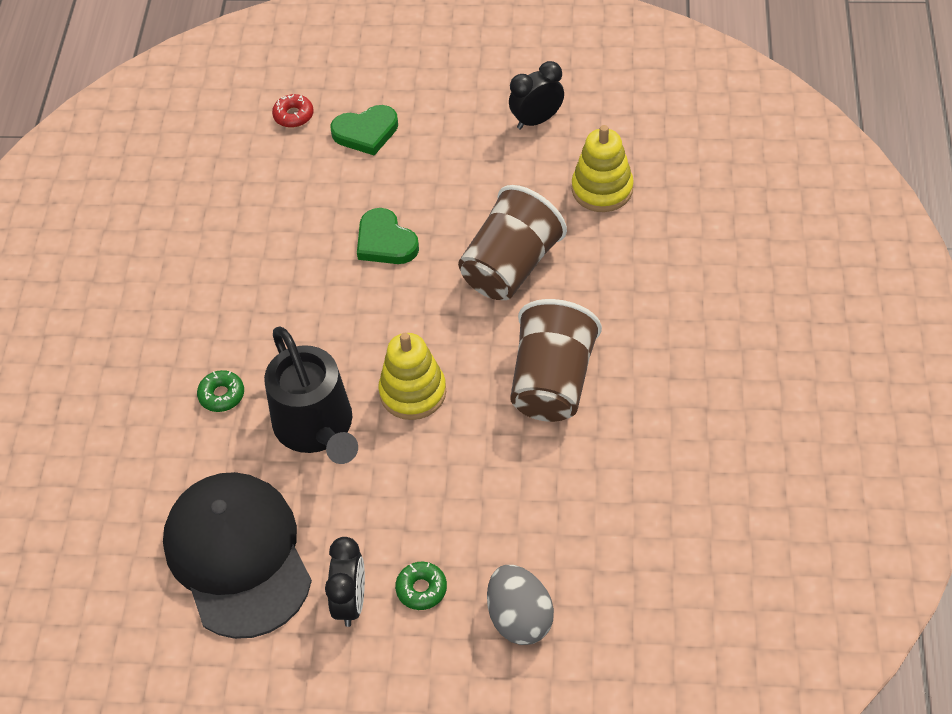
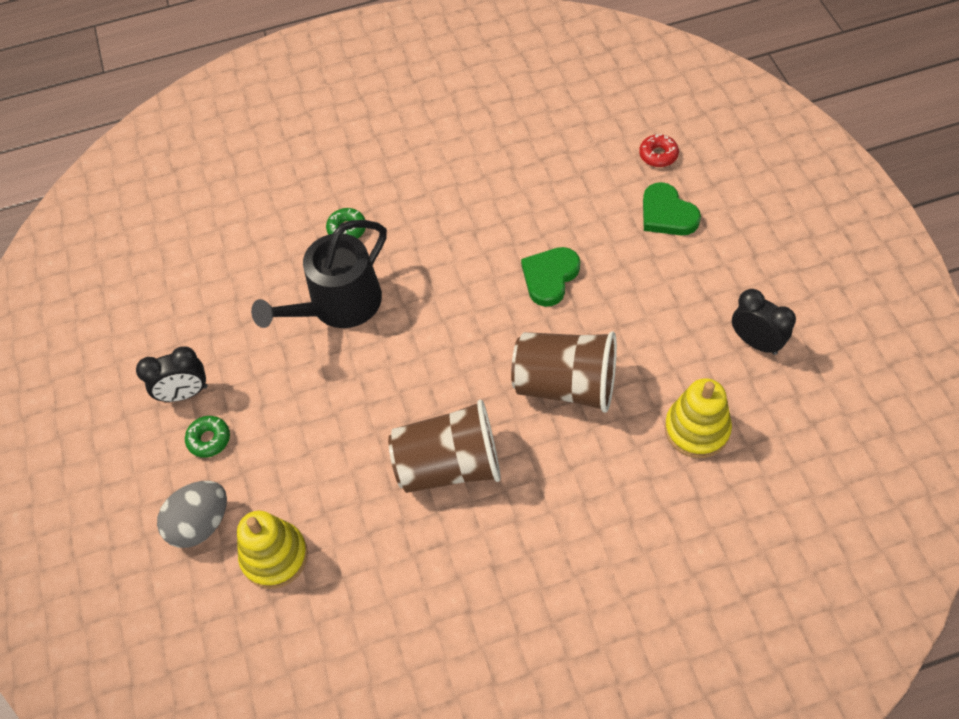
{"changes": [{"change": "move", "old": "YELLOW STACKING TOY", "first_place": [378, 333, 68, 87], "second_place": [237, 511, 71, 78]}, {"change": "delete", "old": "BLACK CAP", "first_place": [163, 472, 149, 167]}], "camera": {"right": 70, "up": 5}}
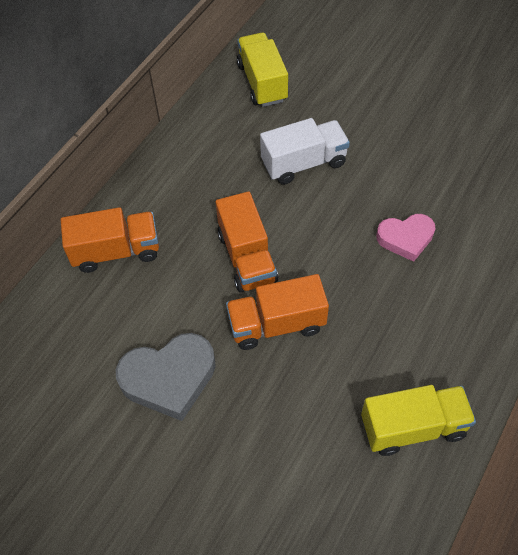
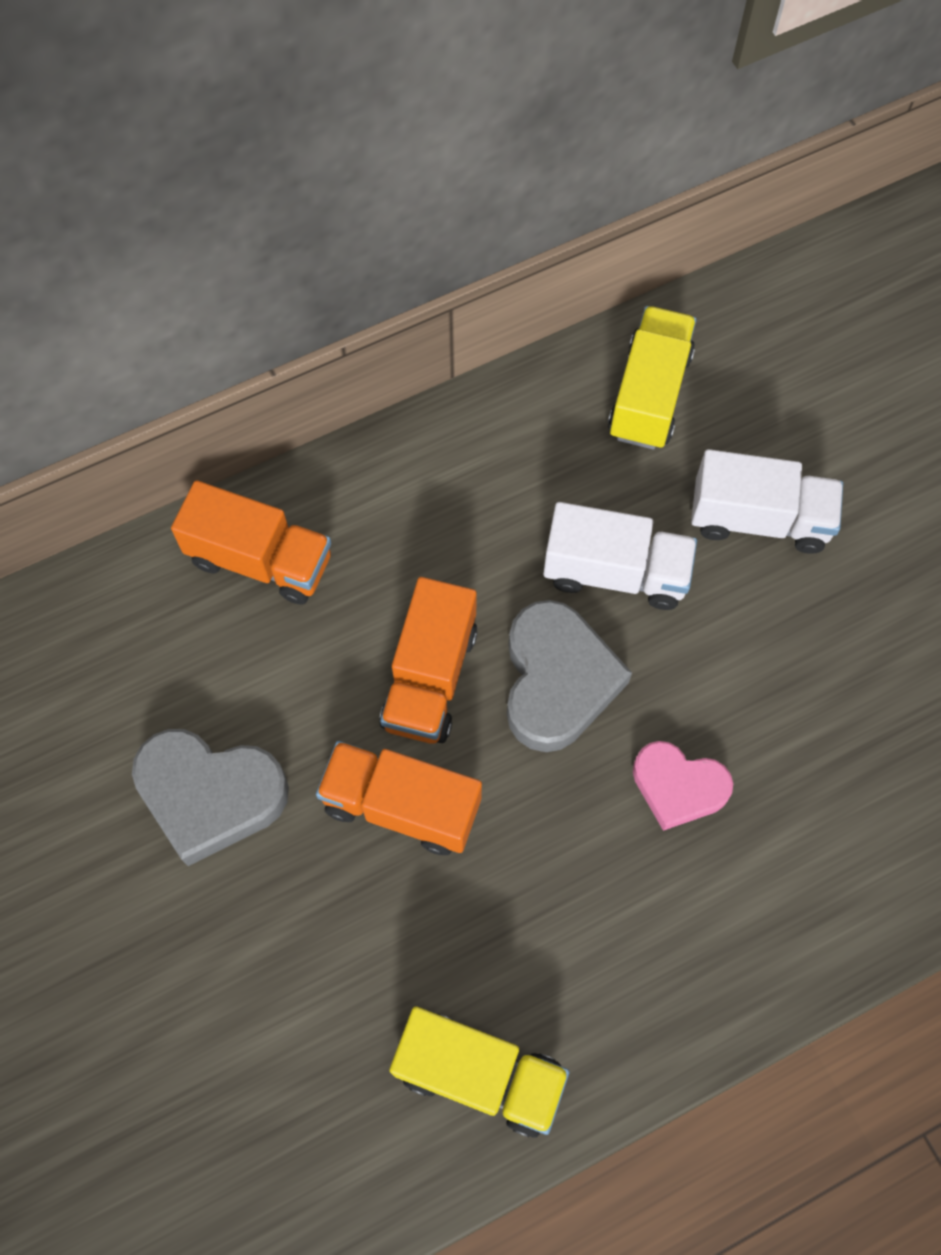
{"changes": [{"change": "insert", "new": "WHITE TRUCK", "second_place": [691, 449, 152, 105]}, {"change": "insert", "new": "GREY HEART", "second_place": [507, 600, 125, 152]}], "camera": {"right": 30, "up": 10}}
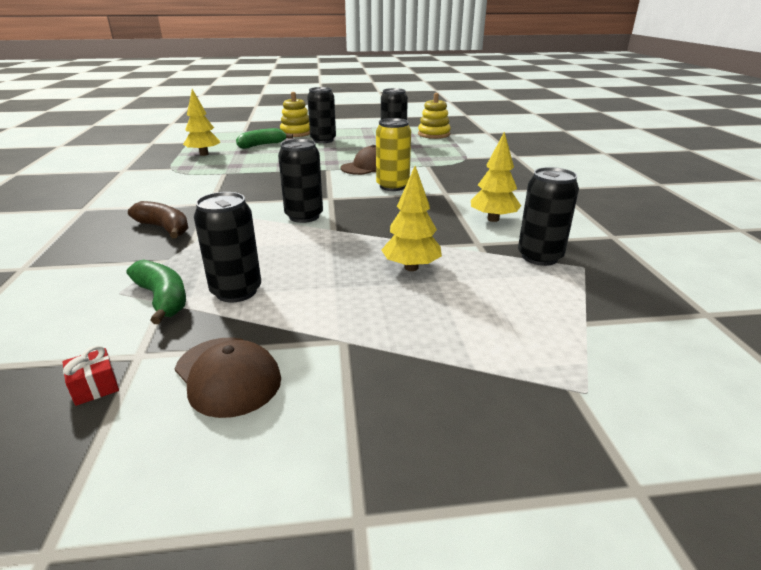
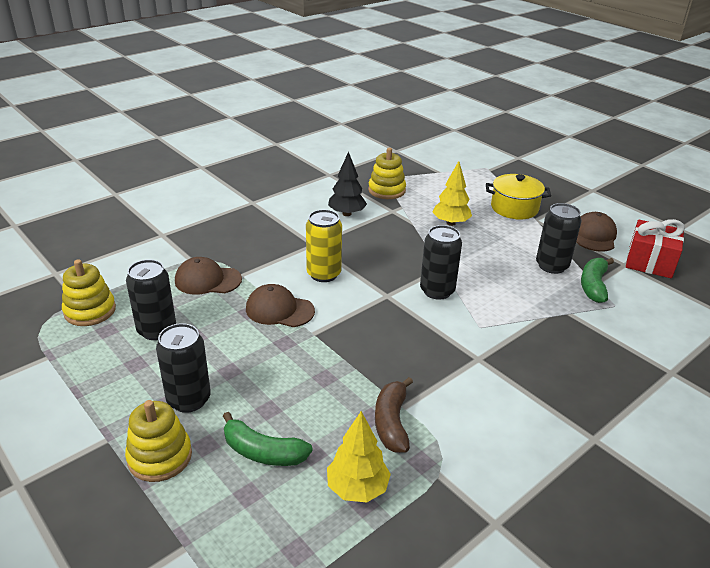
{"changes": [{"change": "recolor", "old": "YELLOW TREE", "new": "BLACK TREE", "first_place": [471, 131, 50, 91], "second_place": [328, 151, 39, 65]}, {"change": "replace", "old": "BLACK CAN", "new": "YELLOW STACKING TOY", "first_place": [518, 167, 61, 99], "second_place": [368, 148, 38, 51]}, {"change": "move", "old": "BROWN BANANA", "first_place": [128, 201, 61, 37], "second_place": [375, 377, 38, 76]}, {"change": "resize", "old": "RED GIFT", "first_place": [62, 345, 57, 61], "second_place": [626, 219, 59, 59], "factor": 2.27}, {"change": "insert", "new": "YELLOW POT", "second_place": [486, 174, 65, 45]}, {"change": "insert", "new": "BROWN CAP", "second_place": [175, 257, 67, 38]}], "camera": {"right": -125, "up": 5}}
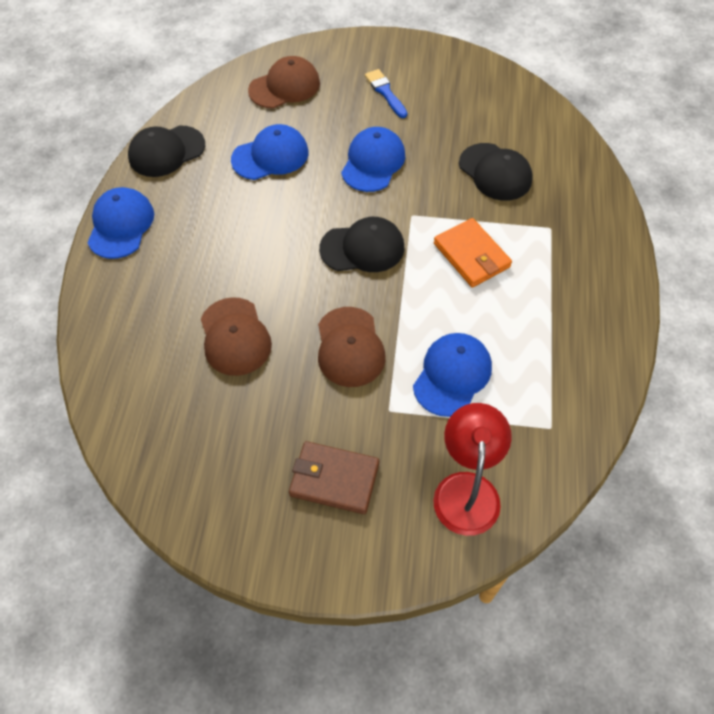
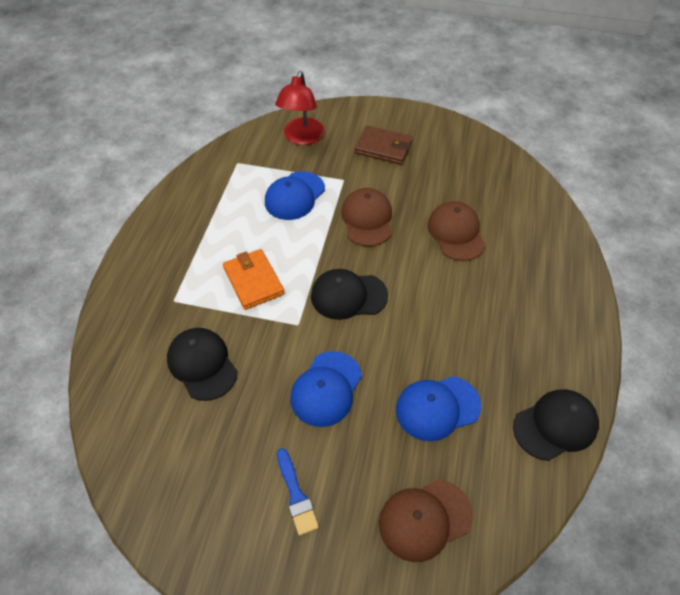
{"changes": [{"change": "delete", "old": "BLUE CAP", "first_place": [87, 187, 67, 72]}], "camera": {"right": -175, "up": -5}}
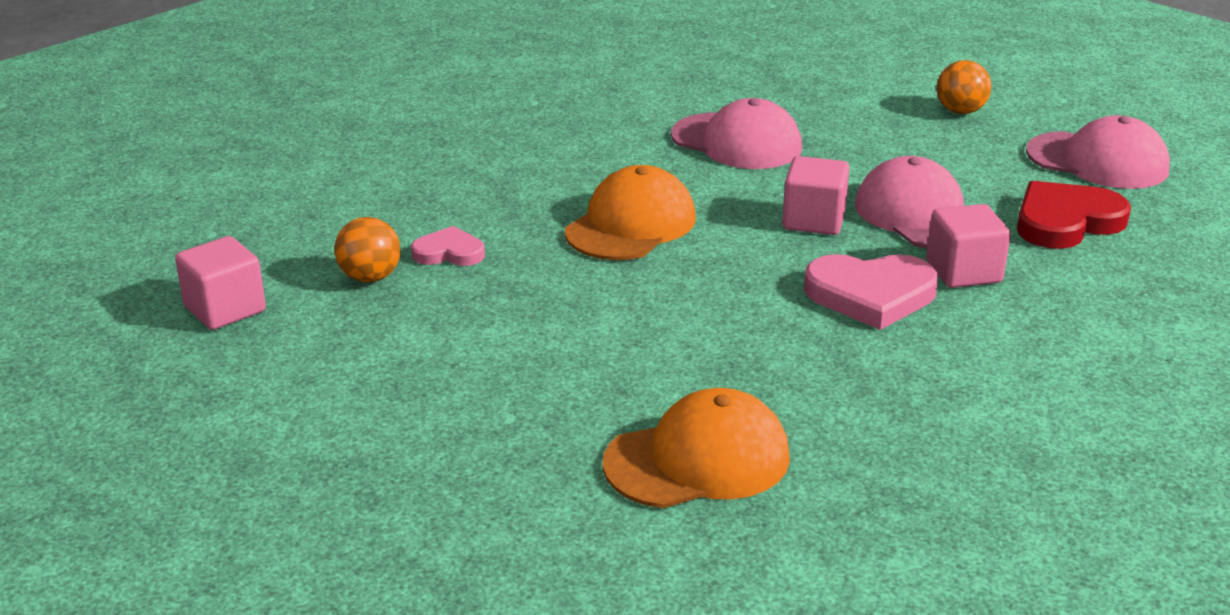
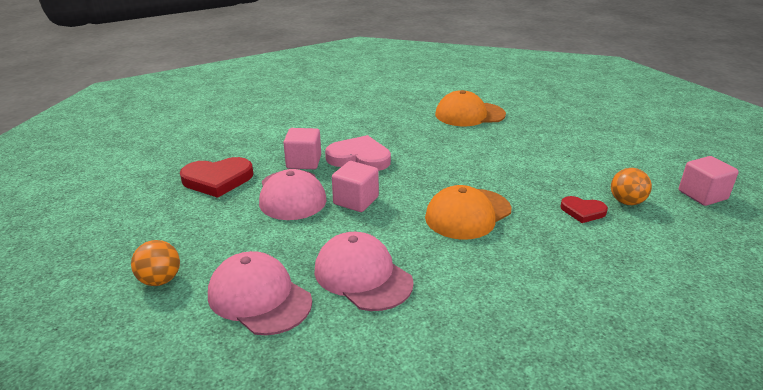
{"changes": [{"change": "move", "old": "PINK CAP", "first_place": [1026, 115, 144, 74], "second_place": [208, 251, 104, 84]}, {"change": "recolor", "old": "PINK HEART", "new": "RED HEART", "first_place": [411, 226, 74, 40], "second_place": [561, 196, 47, 27]}], "camera": {"right": -165, "up": 0}}
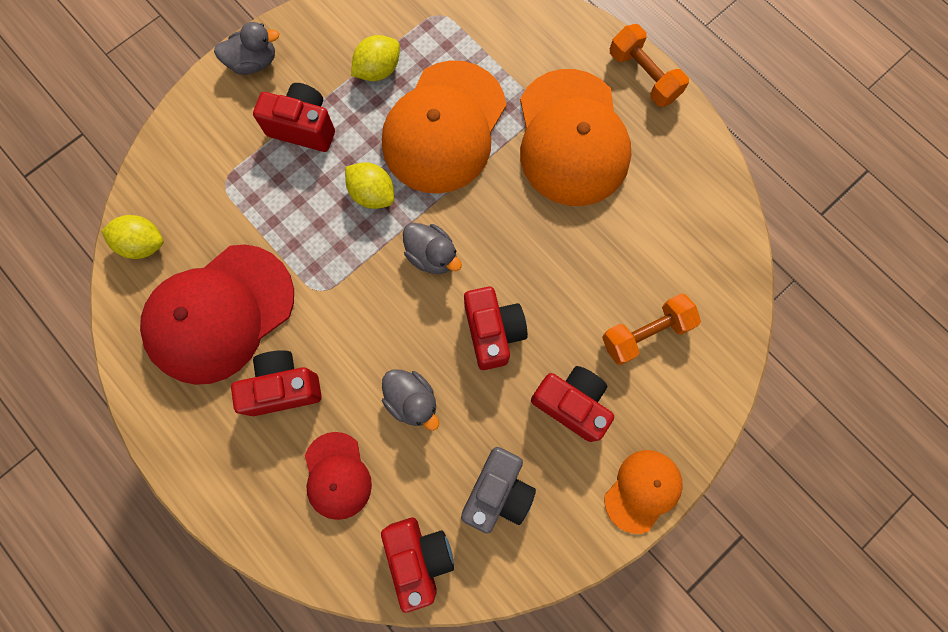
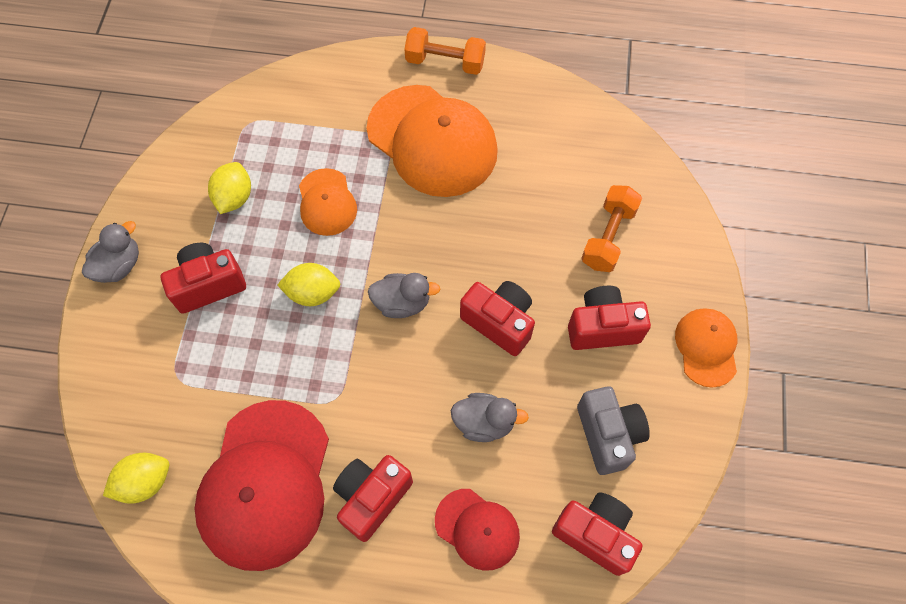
{"changes": [{"change": "resize", "old": "ORANGE CAP", "first_place": [382, 60, 124, 134], "second_place": [299, 168, 58, 68], "factor": 0.52}], "camera": {"right": -40, "up": -10}}
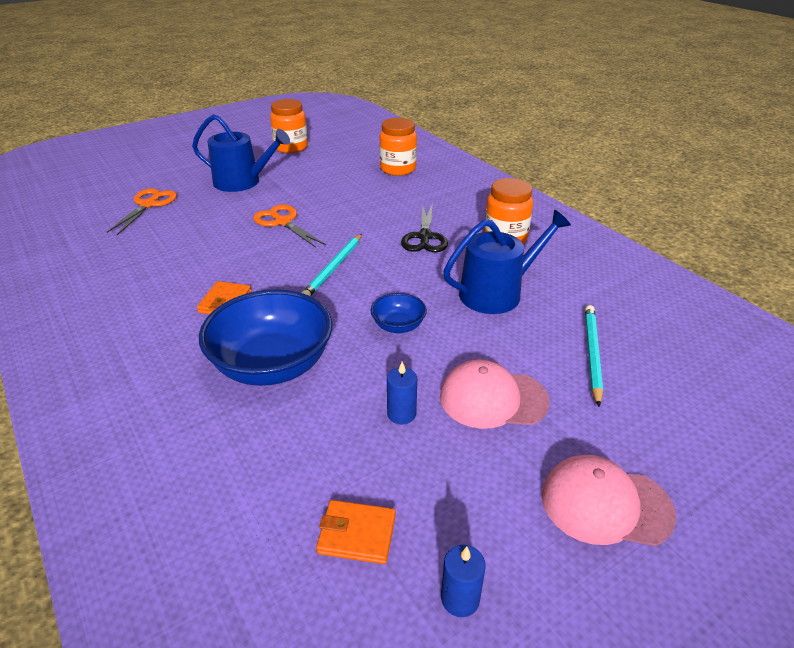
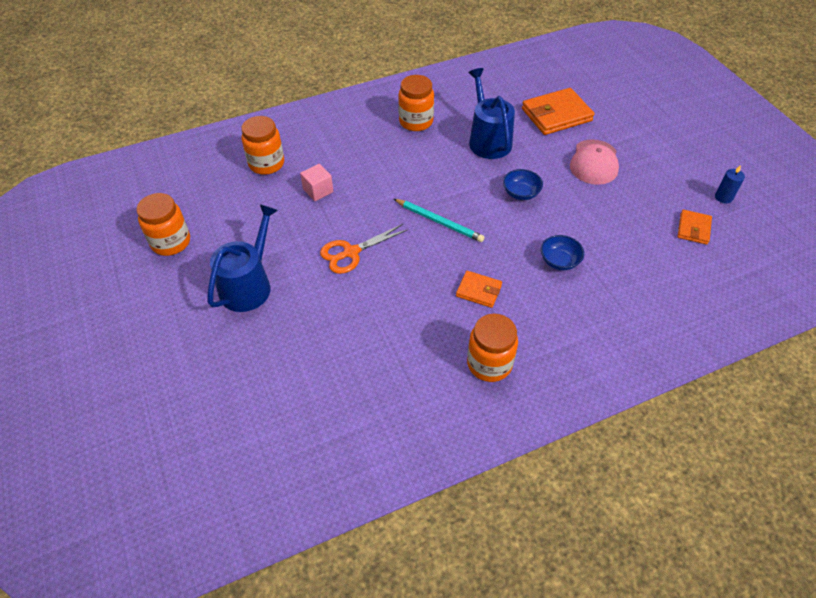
{"changes": [{"change": "delete", "old": "ORANGE SCISSORS", "first_place": [107, 188, 70, 47]}, {"change": "delete", "old": "BLACK SCISSORS", "first_place": [401, 204, 47, 48]}, {"change": "resize", "old": "BLUE BOWL", "first_place": [199, 289, 133, 97], "second_place": [541, 235, 43, 36], "factor": 0.47}, {"change": "replace", "old": "TURQUOISE PENCIL", "new": "ORANGE WALLET", "first_place": [585, 305, 18, 102], "second_place": [522, 88, 72, 47]}, {"change": "delete", "old": "BLUE CANDLE", "first_place": [387, 362, 30, 62]}, {"change": "delete", "old": "PINK CAP", "first_place": [541, 455, 135, 91]}, {"change": "insert", "new": "PINK CUBE", "second_place": [300, 164, 33, 37]}, {"change": "insert", "new": "ORANGE JAR", "second_place": [467, 314, 51, 68]}], "camera": {"right": -80, "up": 15}}
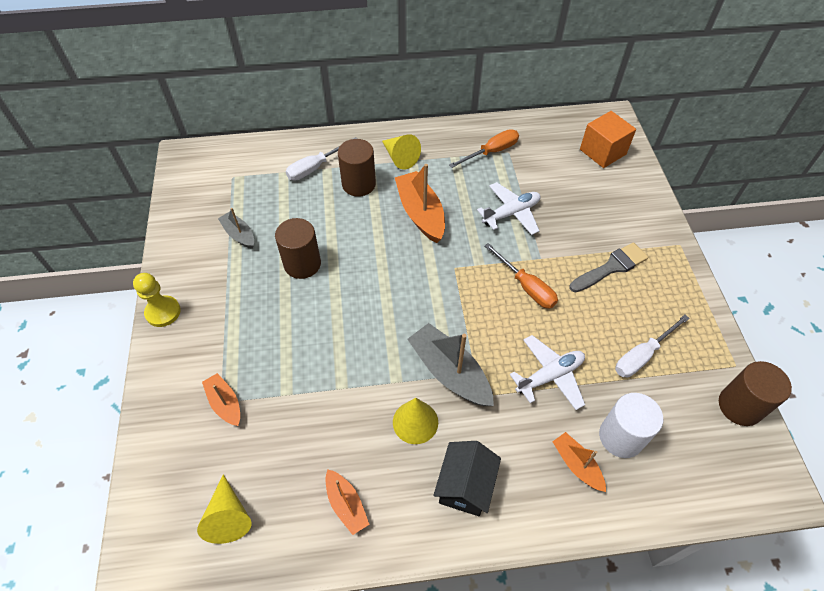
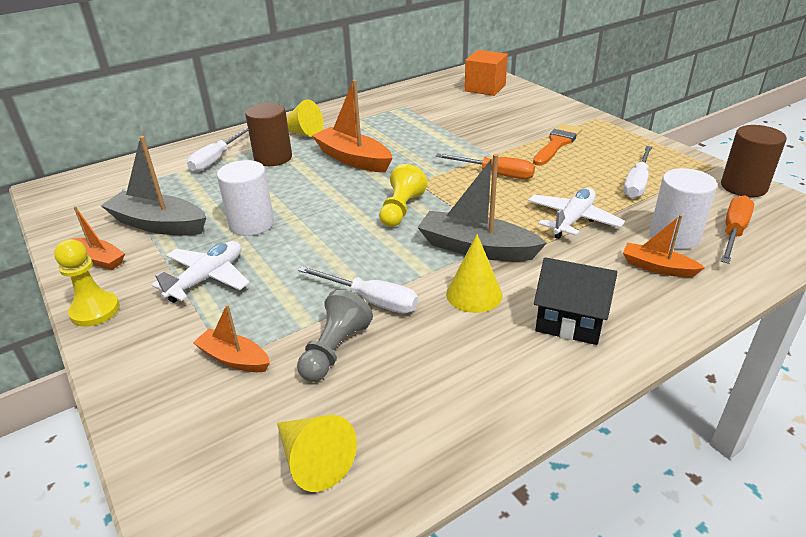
{"changes": [{"change": "move", "old": "ORANGE SCREWDRIVER", "first_place": [449, 129, 70, 39], "second_place": [721, 196, 33, 68]}, {"change": "move", "old": "WHITE PLANE", "first_place": [477, 182, 63, 53], "second_place": [152, 241, 98, 62]}, {"change": "resize", "old": "GREY BOAT", "first_place": [218, 208, 36, 41], "second_place": [101, 136, 105, 99], "factor": 1.75}, {"change": "recolor", "old": "BROWN CYLINDER", "new": "WHITE CYLINDER", "first_place": [275, 218, 46, 61], "second_place": [217, 160, 57, 76]}, {"change": "recolor", "old": "GREY BRUSH", "new": "ORANGE BRUSH", "first_place": [569, 242, 79, 50], "second_place": [533, 124, 49, 42]}, {"change": "rotate", "old": "BLACK HOUSE", "first_place": [433, 441, 68, 75], "second_place": [534, 257, 84, 88], "degrees": -60}, {"change": "move", "old": "ORANGE BOAT", "first_place": [325, 469, 45, 66], "second_place": [74, 206, 51, 64]}, {"change": "insert", "new": "YELLOW PAWN", "second_place": [379, 164, 49, 63]}, {"change": "insert", "new": "WHITE SCREWDRIVER", "second_place": [298, 266, 120, 48]}, {"change": "insert", "new": "GREY PAWN", "second_place": [297, 290, 76, 92]}], "camera": {"right": -25, "up": -20}}
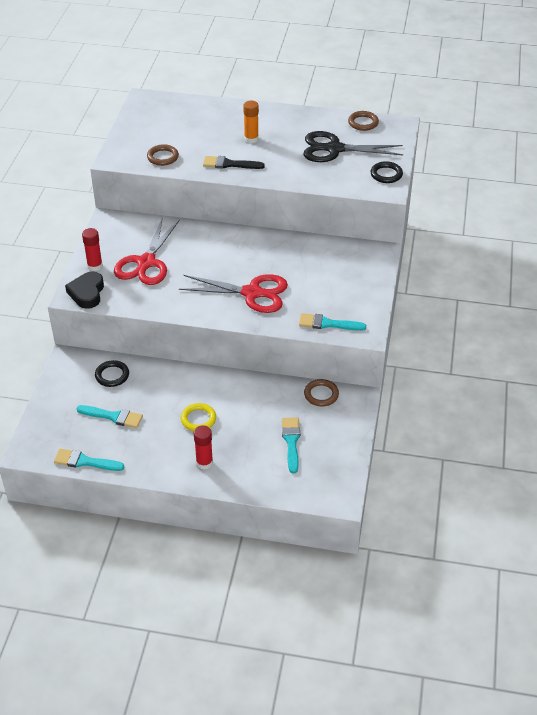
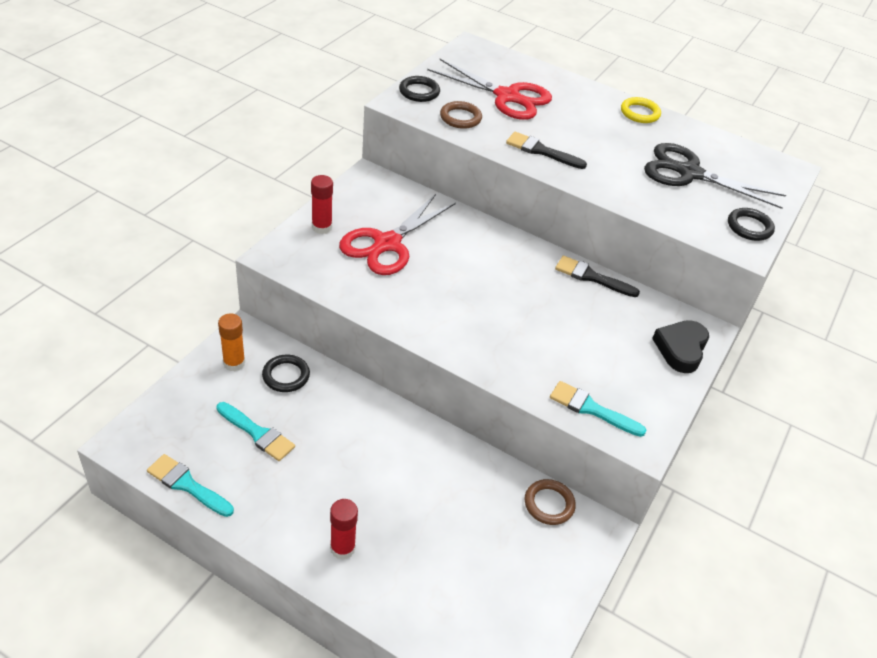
{"changes": [{"change": "move", "old": "ORANGE GLUE STICK", "first_place": [243, 101, 16, 42], "second_place": [218, 314, 27, 57]}, {"change": "delete", "old": "BROWN RING", "first_place": [348, 111, 31, 20]}, {"change": "move", "old": "BLACK HEART", "first_place": [65, 271, 39, 38], "second_place": [652, 320, 57, 53]}, {"change": "move", "old": "RED SCISSORS", "first_place": [179, 274, 109, 39], "second_place": [427, 59, 125, 61]}, {"change": "move", "old": "YELLOW RING", "first_place": [181, 403, 35, 28], "second_place": [621, 97, 40, 26]}, {"change": "delete", "old": "TURQUOISE BRUSH", "first_place": [282, 417, 18, 56]}, {"change": "insert", "new": "BLACK RING", "second_place": [399, 76, 41, 26]}, {"change": "insert", "new": "BLACK BRUSH", "second_place": [555, 256, 85, 41]}], "camera": {"right": 15, "up": 0}}
